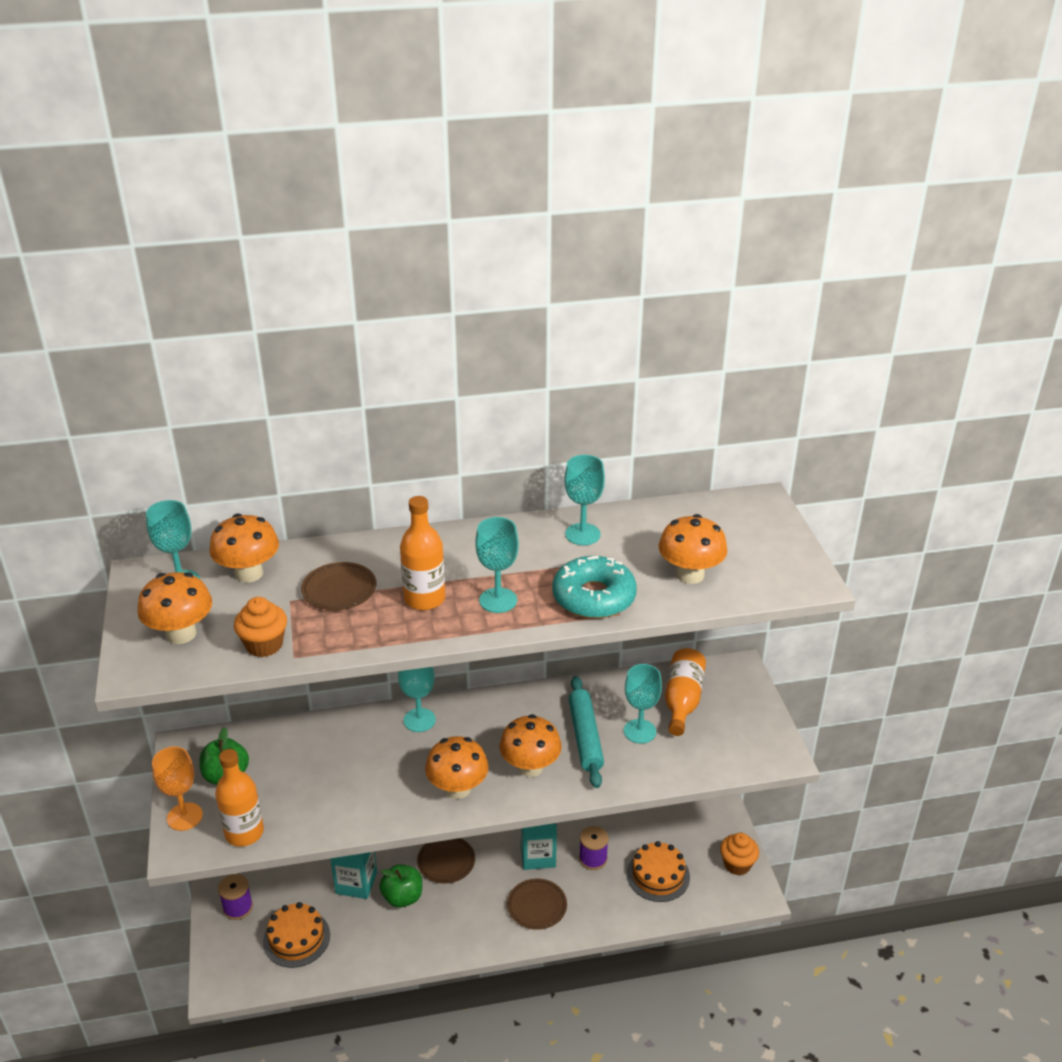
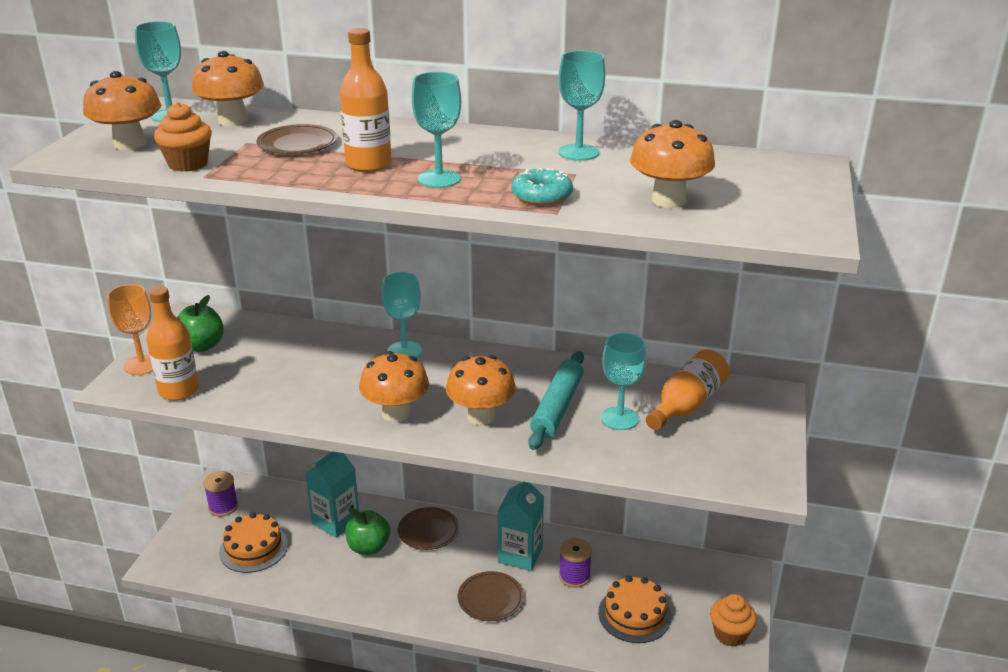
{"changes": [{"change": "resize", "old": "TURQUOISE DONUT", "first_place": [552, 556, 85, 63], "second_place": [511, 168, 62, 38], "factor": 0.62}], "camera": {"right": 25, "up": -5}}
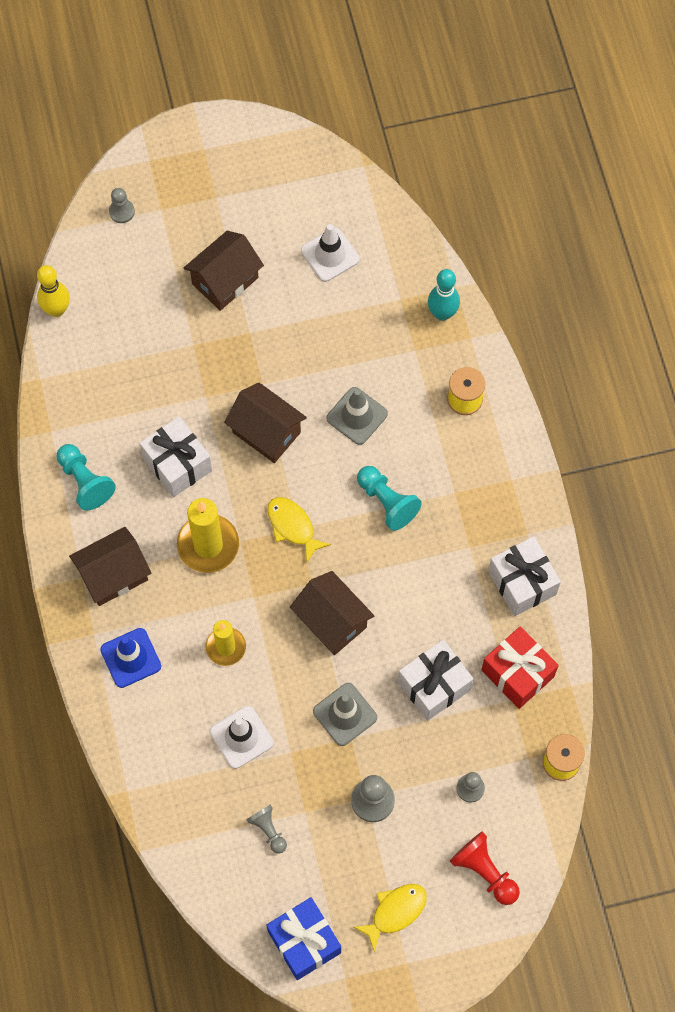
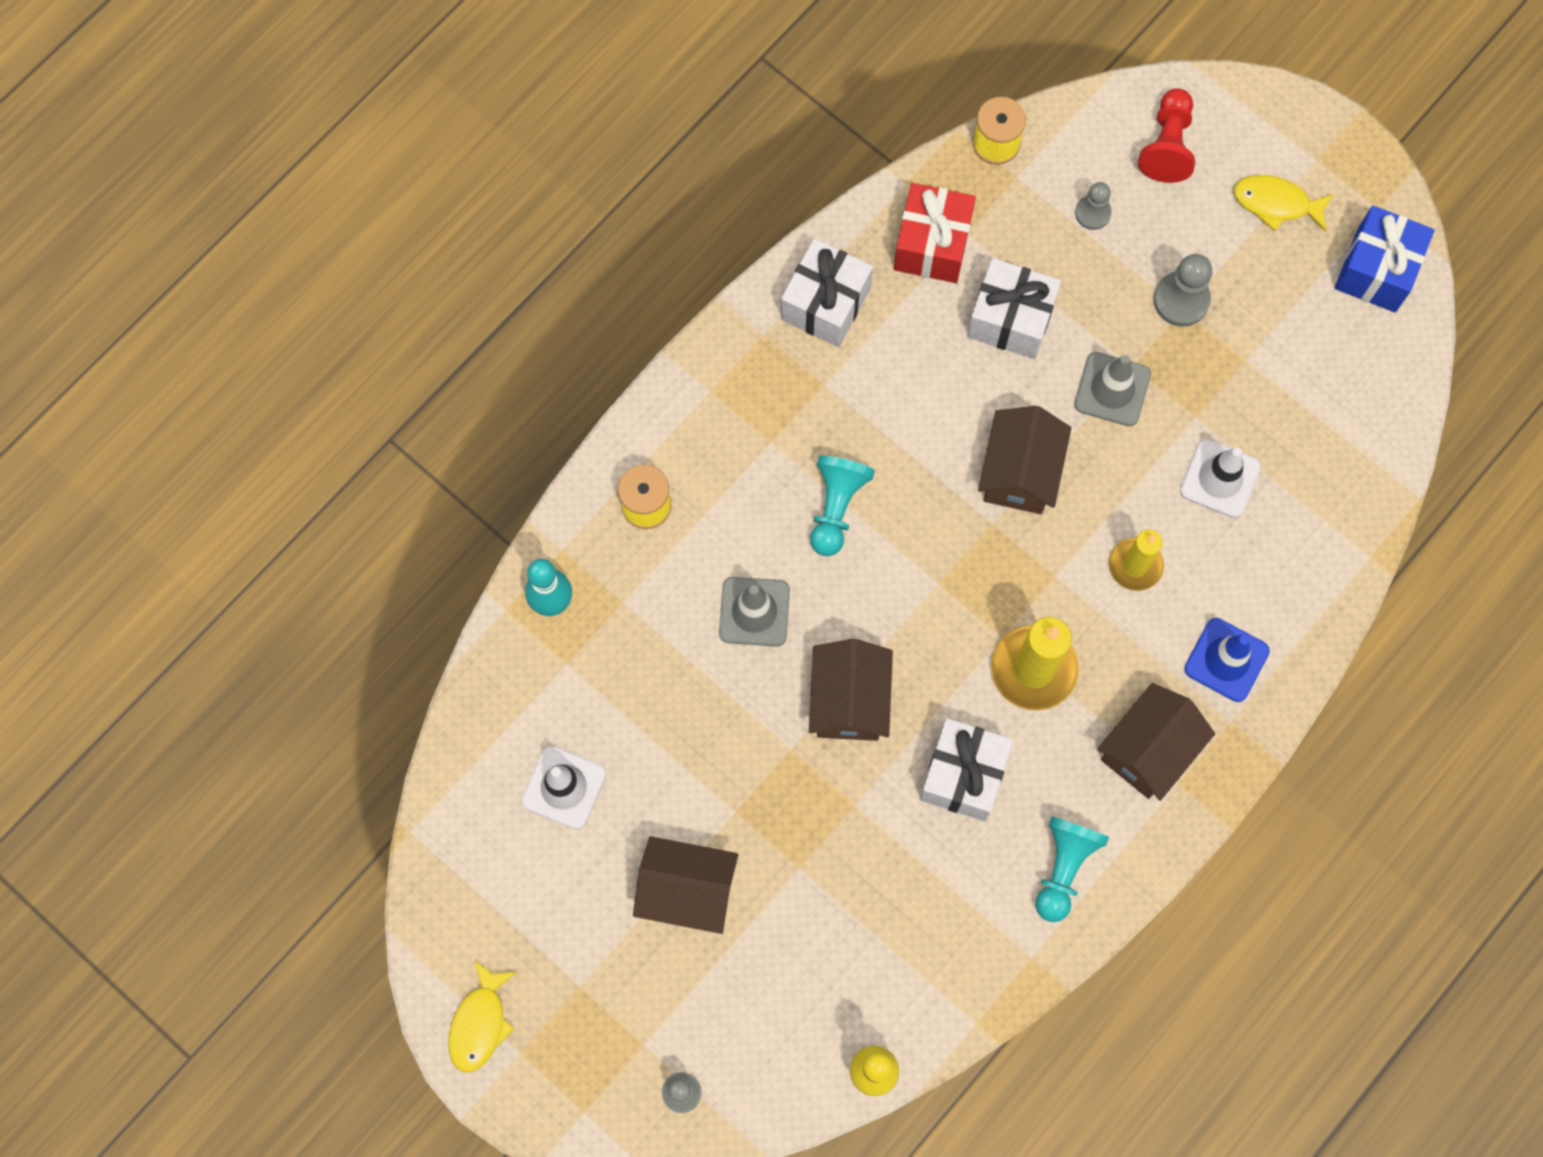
{"changes": [{"change": "move", "old": "YELLOW FISH", "first_place": [267, 497, 64, 66], "second_place": [448, 960, 68, 112]}, {"change": "rotate", "old": "BROWN HOUSE", "first_place": [69, 527, 82, 79], "second_place": [1097, 683, 118, 118], "degrees": -75}, {"change": "delete", "old": "GREY PAWN", "first_place": [246, 805, 41, 49]}], "camera": {"right": -125, "up": 5}}
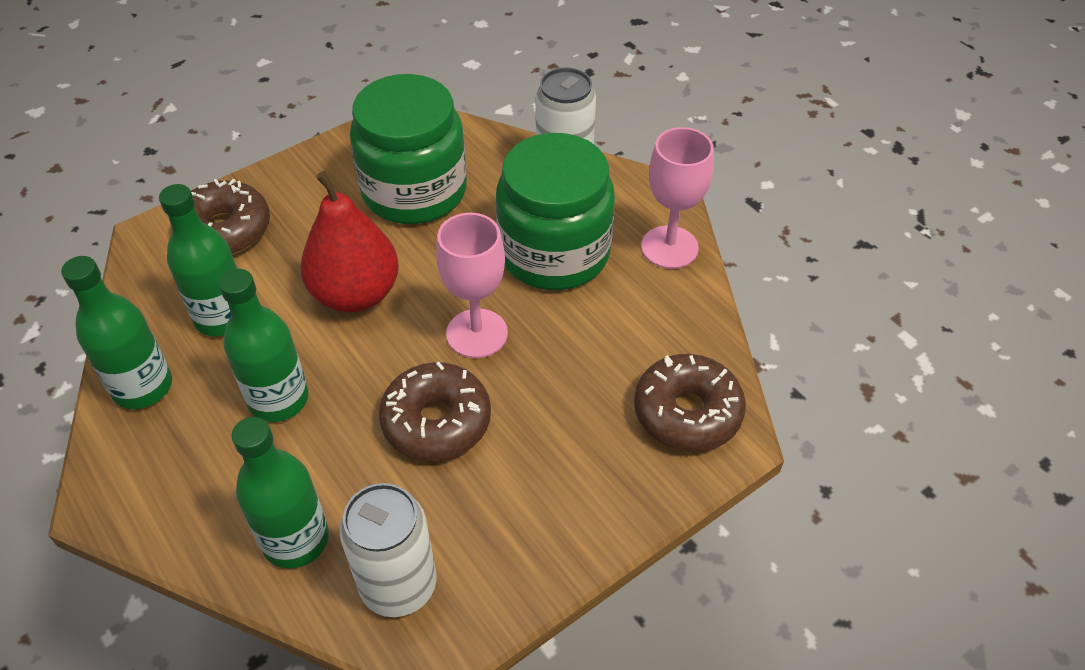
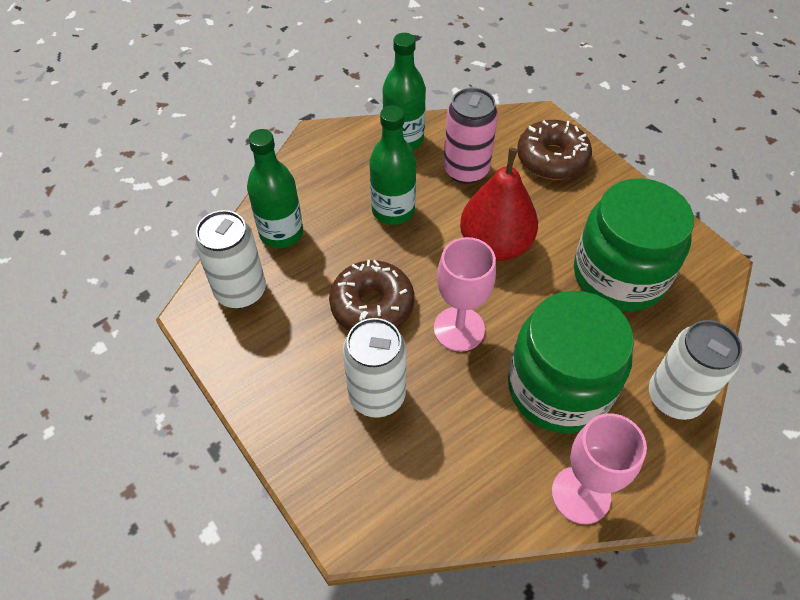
{"changes": [{"change": "replace", "old": "GREEN BOTTLE", "new": "PINK CAN", "first_place": [159, 184, 79, 153], "second_place": [443, 88, 55, 96]}, {"change": "delete", "old": "BROWN DONUT", "first_place": [634, 354, 112, 98]}, {"change": "insert", "new": "WHITE CAN", "second_place": [342, 318, 65, 100]}], "camera": {"right": 90, "up": 5}}
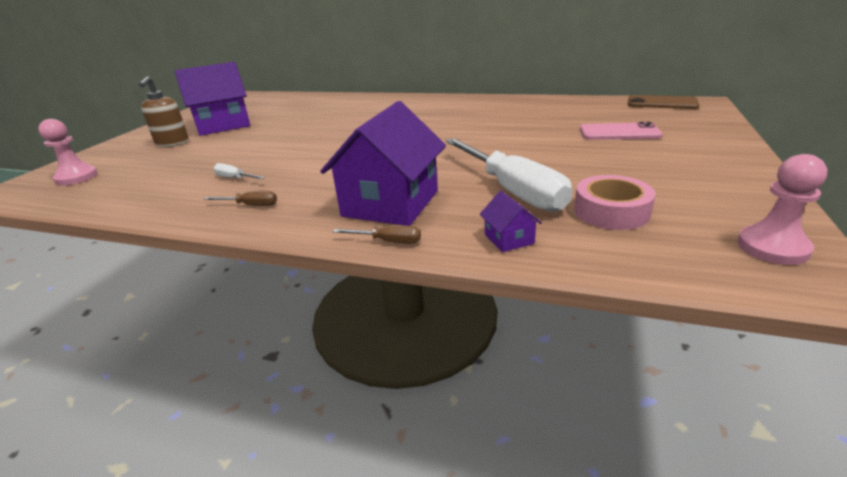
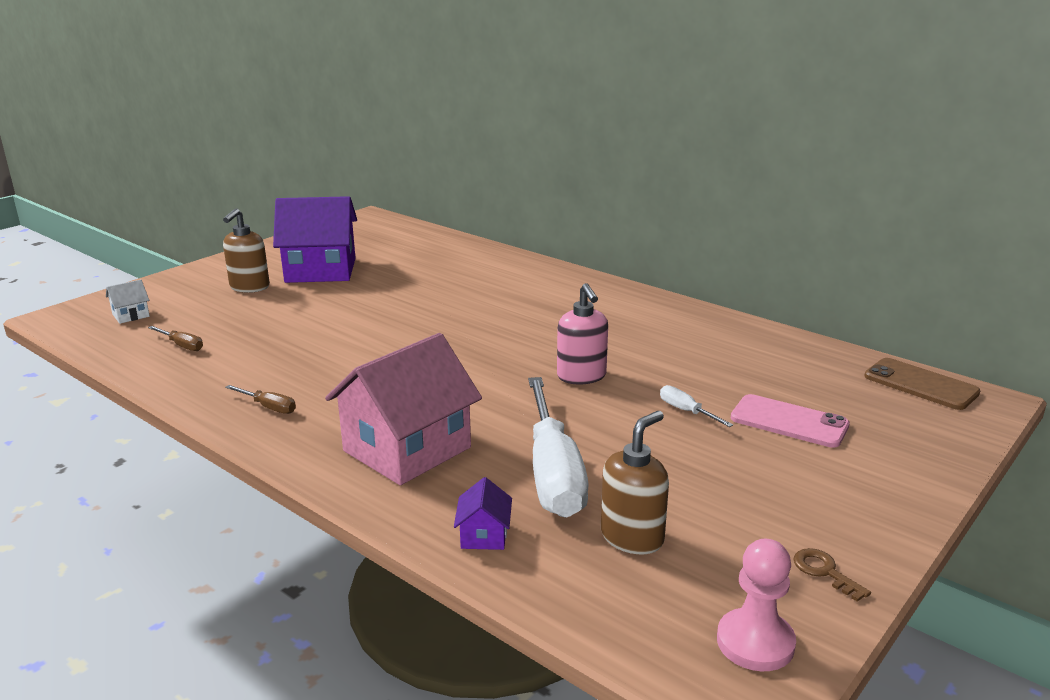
{"changes": [{"change": "recolor", "old": "PURPLE HOUSE", "new": "PINK HOUSE", "first_place": [320, 101, 126, 125], "second_place": [325, 333, 157, 152]}, {"change": "replace", "old": "PINK PAWN", "new": "WHITE HOUSE", "first_place": [38, 119, 60, 67], "second_place": [106, 279, 44, 45]}, {"change": "move", "old": "WHITE SCREWDRIVER", "first_place": [213, 163, 52, 16], "second_place": [660, 385, 73, 42]}, {"change": "replace", "old": "PINK TAPE", "new": "BROWN SOAP DISPENSER", "first_place": [574, 175, 82, 55], "second_place": [601, 411, 68, 143]}, {"change": "move", "old": "BROWN SCREWDRIVER", "first_place": [333, 225, 88, 18], "second_place": [148, 326, 55, 25]}, {"change": "insert", "new": "PINK SOAP DISPENSER", "second_place": [557, 283, 51, 101]}, {"change": "insert", "new": "BROWN KEY", "second_place": [793, 548, 78, 54]}], "camera": {"right": 20, "up": -5}}
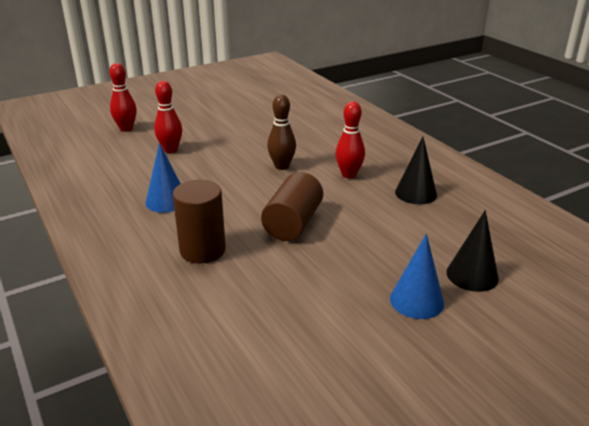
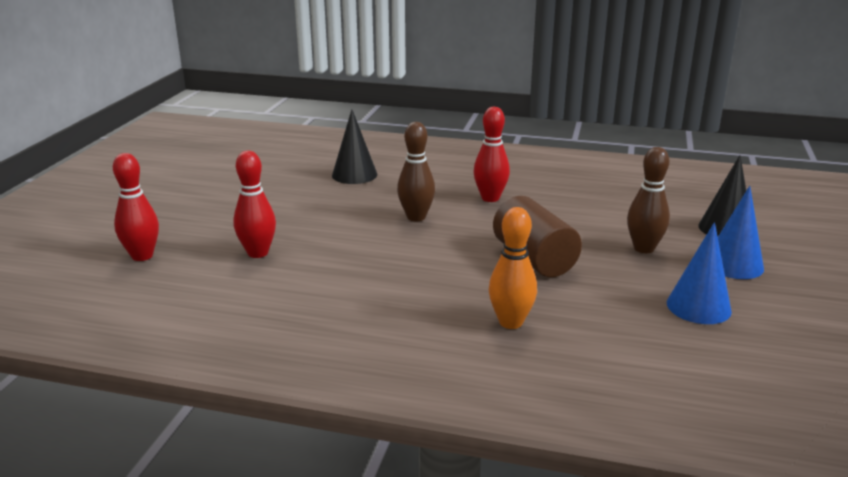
{"changes": [{"change": "move", "old": "BLACK CONE", "first_place": [395, 137, 42, 67], "second_place": [332, 109, 45, 75]}, {"change": "move", "old": "BLUE CONE", "first_place": [145, 143, 36, 70], "second_place": [667, 222, 65, 102]}, {"change": "replace", "old": "BROWN CYLINDER", "new": "ORANGE BOWLING PIN", "first_place": [173, 180, 53, 83], "second_place": [489, 207, 48, 122]}, {"change": "insert", "new": "BROWN BOWLING PIN", "second_place": [627, 147, 43, 106]}], "camera": {"right": -45, "up": -5}}
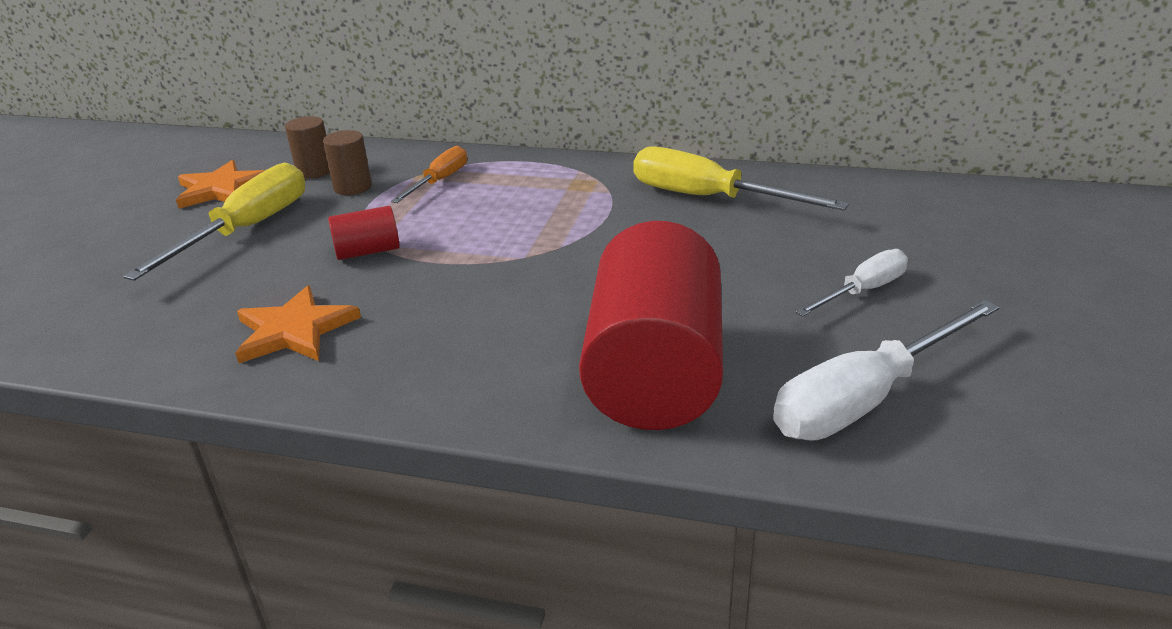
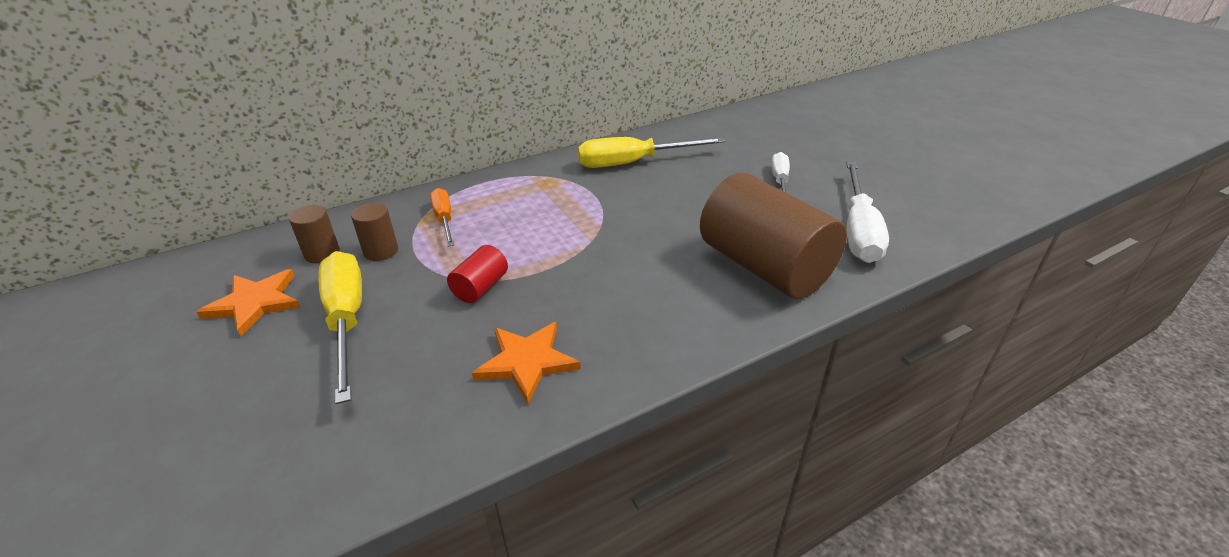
{"changes": [{"change": "recolor", "old": "RED CYLINDER", "new": "BROWN CYLINDER", "first_place": [579, 221, 144, 209], "second_place": [700, 173, 147, 126]}], "camera": {"right": -45, "up": 5}}
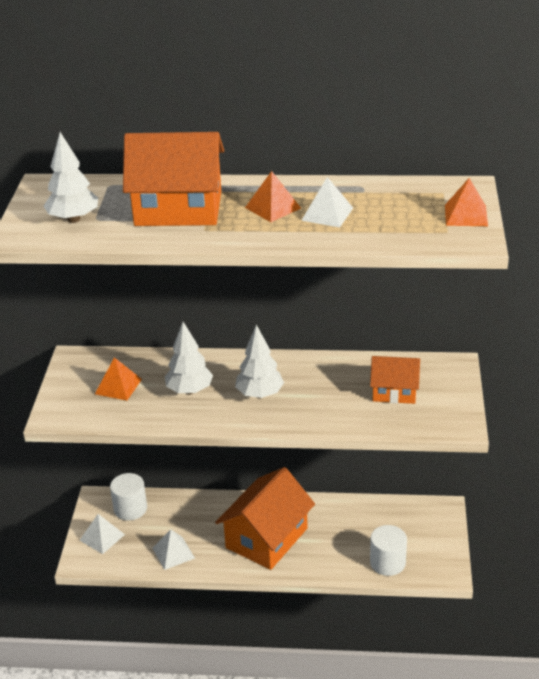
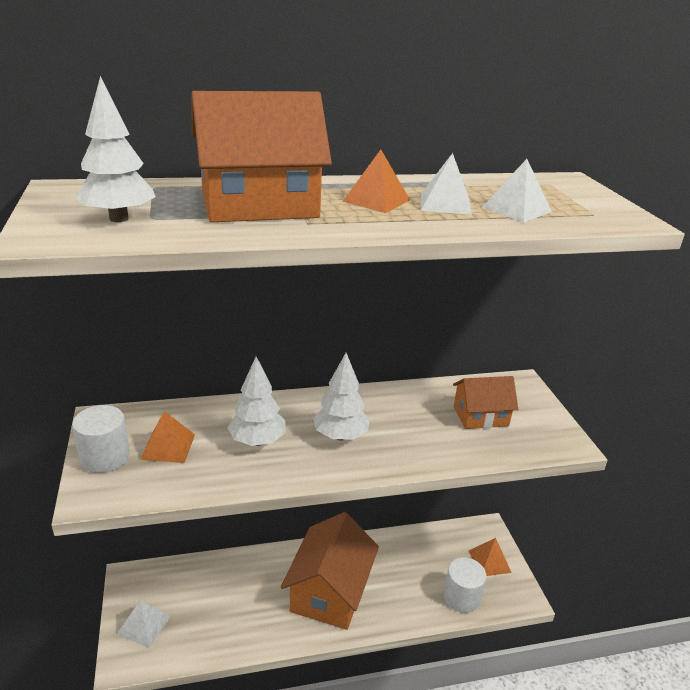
{"changes": [{"change": "move", "old": "ORANGE PYRAMID", "first_place": [445, 178, 43, 48], "second_place": [469, 538, 43, 38]}, {"change": "move", "old": "WHITE CYLINDER", "first_place": [110, 473, 37, 47], "second_place": [72, 405, 58, 68]}, {"change": "move", "old": "WHITE PYRAMID", "first_place": [152, 529, 43, 41], "second_place": [482, 159, 70, 63]}], "camera": {"right": -20, "up": -5}}
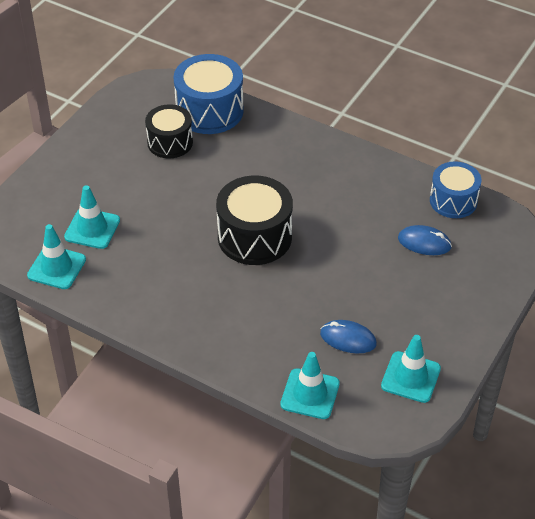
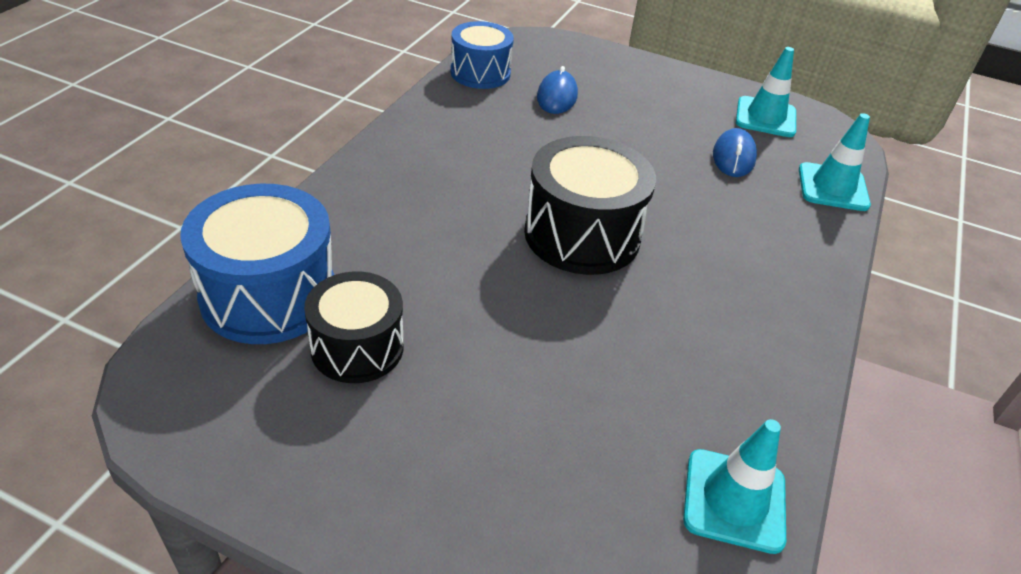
{"changes": [{"change": "delete", "old": "TURQUOISE TRAFFIC CONE", "first_place": [64, 185, 56, 64]}], "camera": {"right": -100, "up": -5}}
